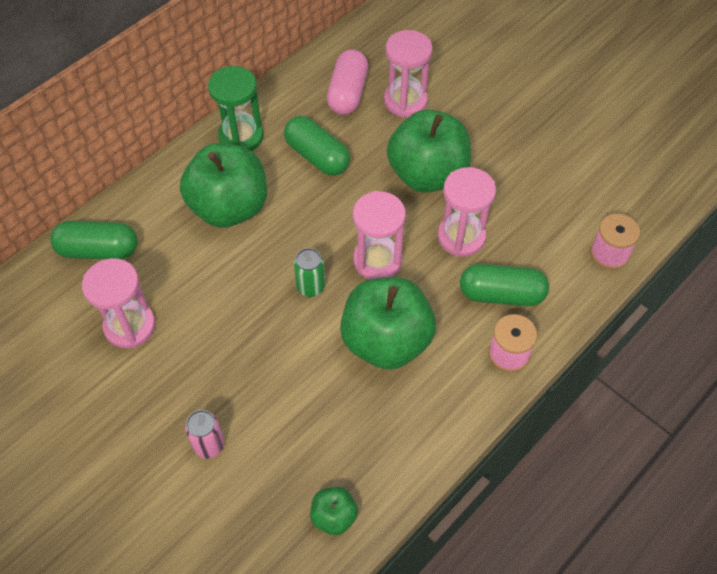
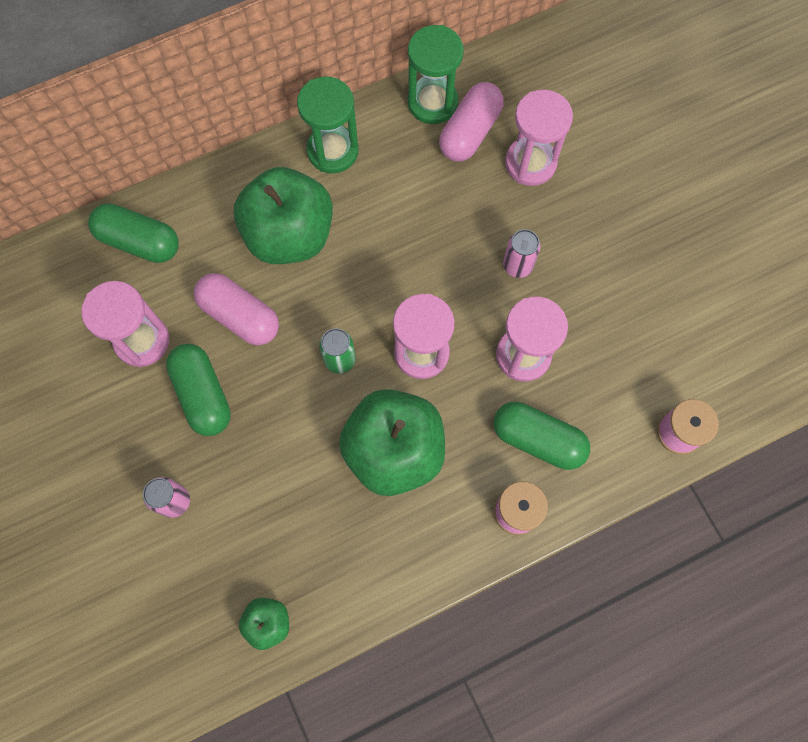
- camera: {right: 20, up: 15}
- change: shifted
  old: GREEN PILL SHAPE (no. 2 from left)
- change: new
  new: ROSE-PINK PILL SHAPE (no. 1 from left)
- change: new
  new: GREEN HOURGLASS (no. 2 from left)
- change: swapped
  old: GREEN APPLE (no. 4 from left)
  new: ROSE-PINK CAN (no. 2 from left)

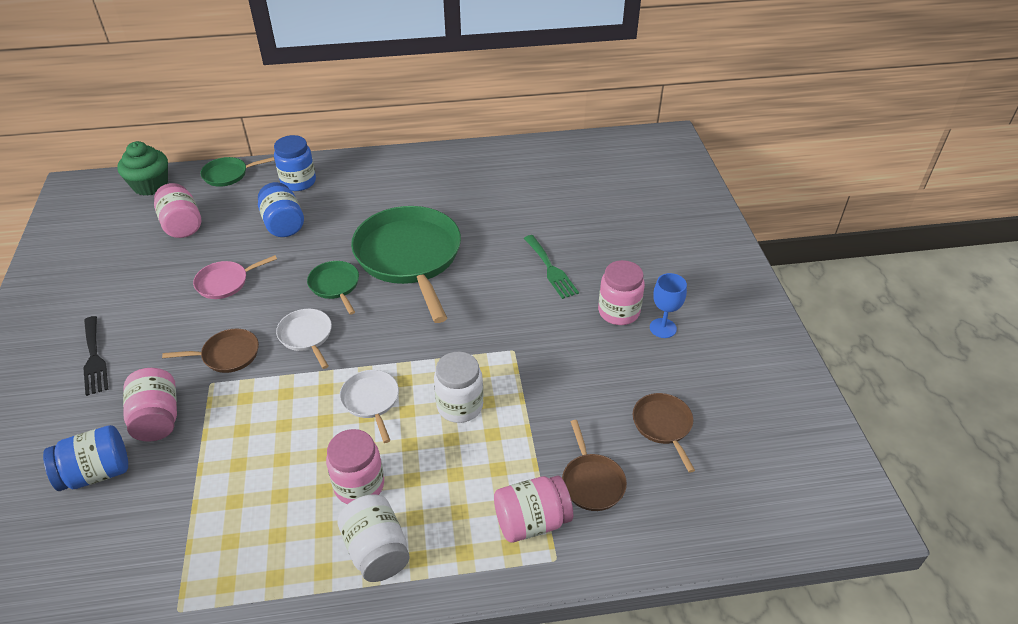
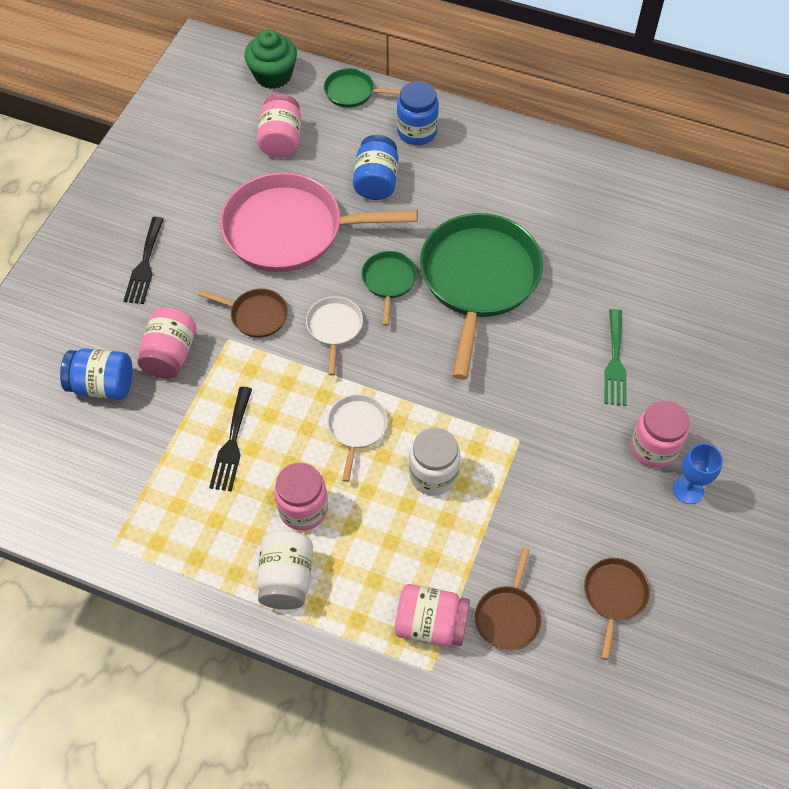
- camera: {right: 30, up: 15}
- change: new
  new: EBONY TABLE FORK (no. 2 from left)
- change: scaled
  old: ROSE-PINK SKILLET
  factor: 2.2

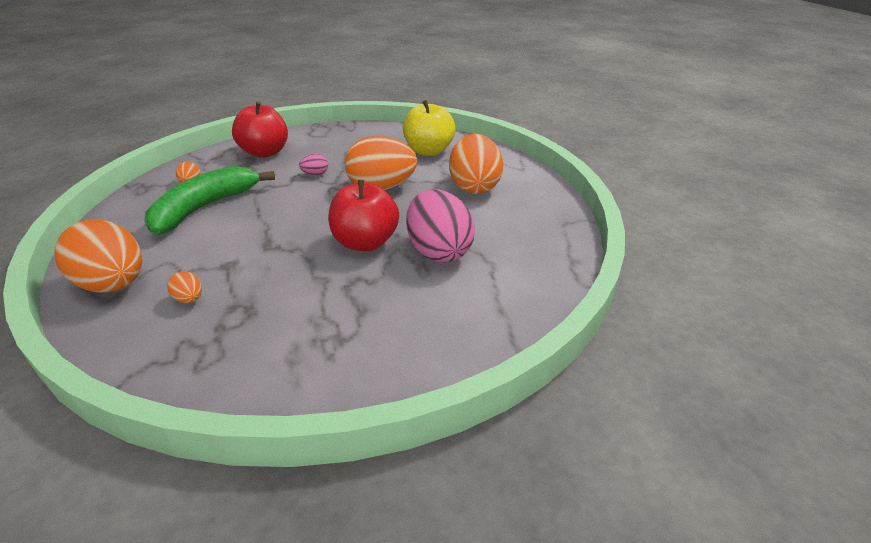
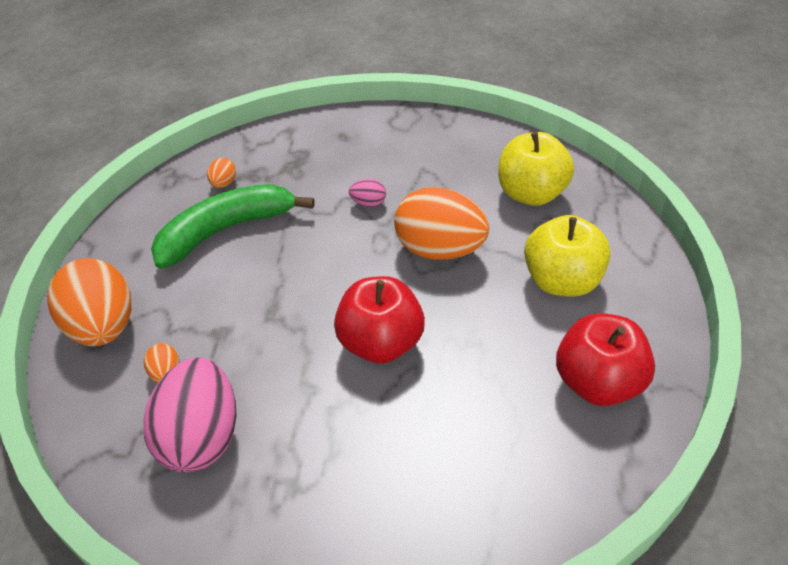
- camera: {right: 25, up: 10}
- change: shifted
  old: ROSE-PINK TOY EGG (no. 2 from left in the first image)
  new: ROSE-PINK TOY EGG (no. 1 from left)
- change: swapped
  old: BRIGHT ORANGE TOY EGG (no. 5 from left)
  new: GOLDEN APPLE (no. 2 from left)
- change: shifted
  old: SCARLET APPLE (no. 1 from left in the first image)
  new: SCARLET APPLE (no. 2 from left)

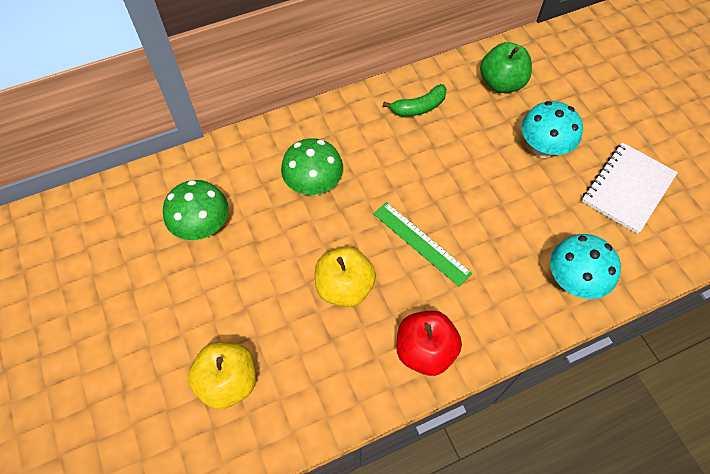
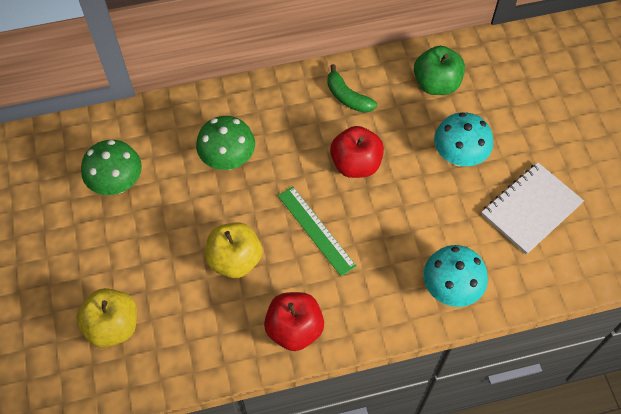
- camera: {right: 10, up: 0}
- change: rotated
  old: GREEN BANANA FRUIT
  degrees: 60
- change: new
  new: SCARLET APPLE (no. 2 from left)

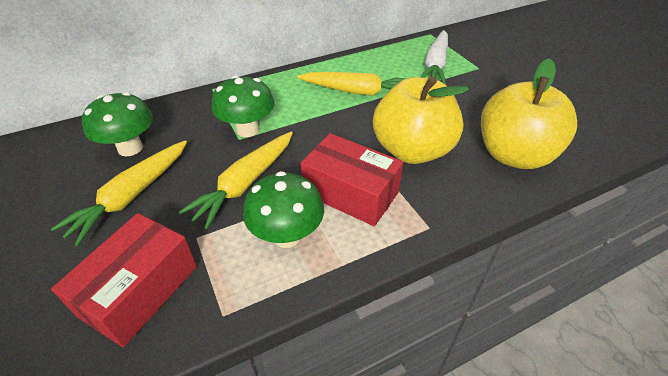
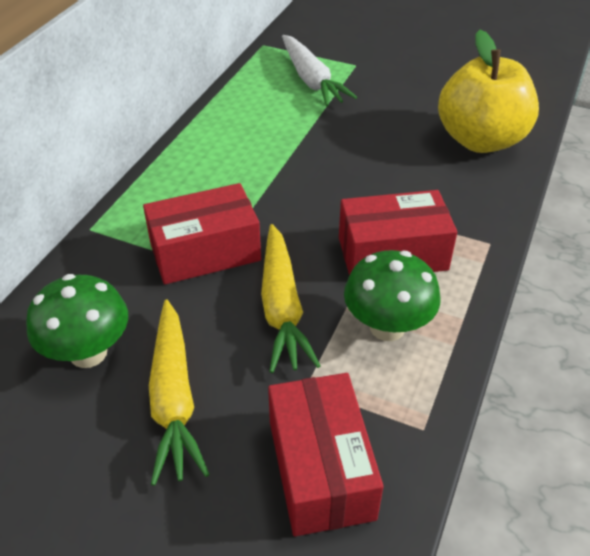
- camera: {right: -40, up: 0}
- change: swapped
  old: GREEN TOADSTOOL (no. 2 from left)
  new: SCARLET PACKAGE (no. 1 from left)
- change: gone
  old: GOLDEN CARROT (no. 3 from left)
- change: gone
  old: GOLDEN APPLE (no. 1 from left)

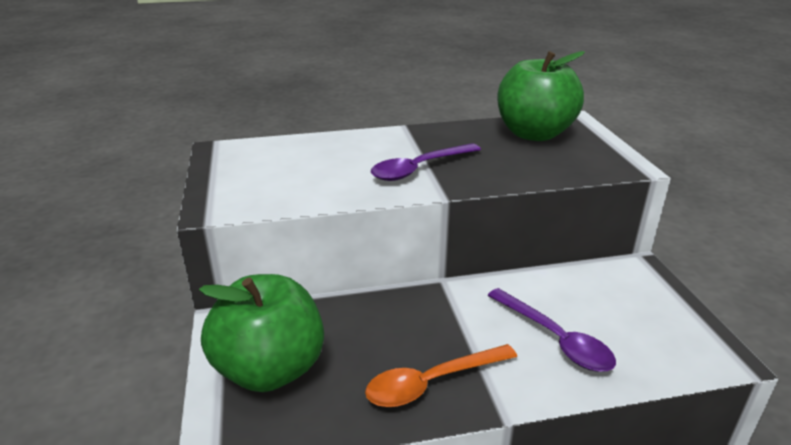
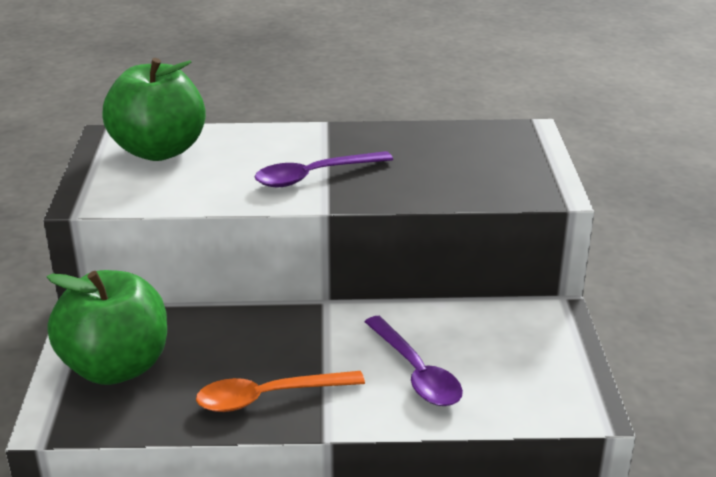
- camera: {right: 10, up: 0}
- change: shifted
  old: GREEN APPLE (no. 2 from left)

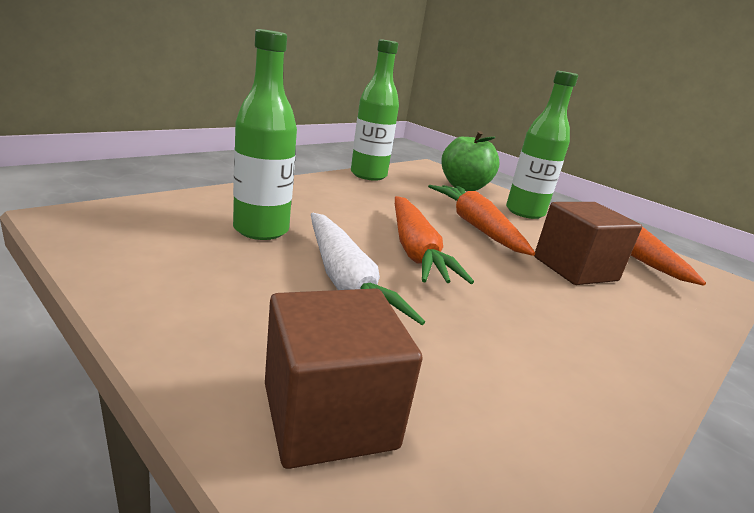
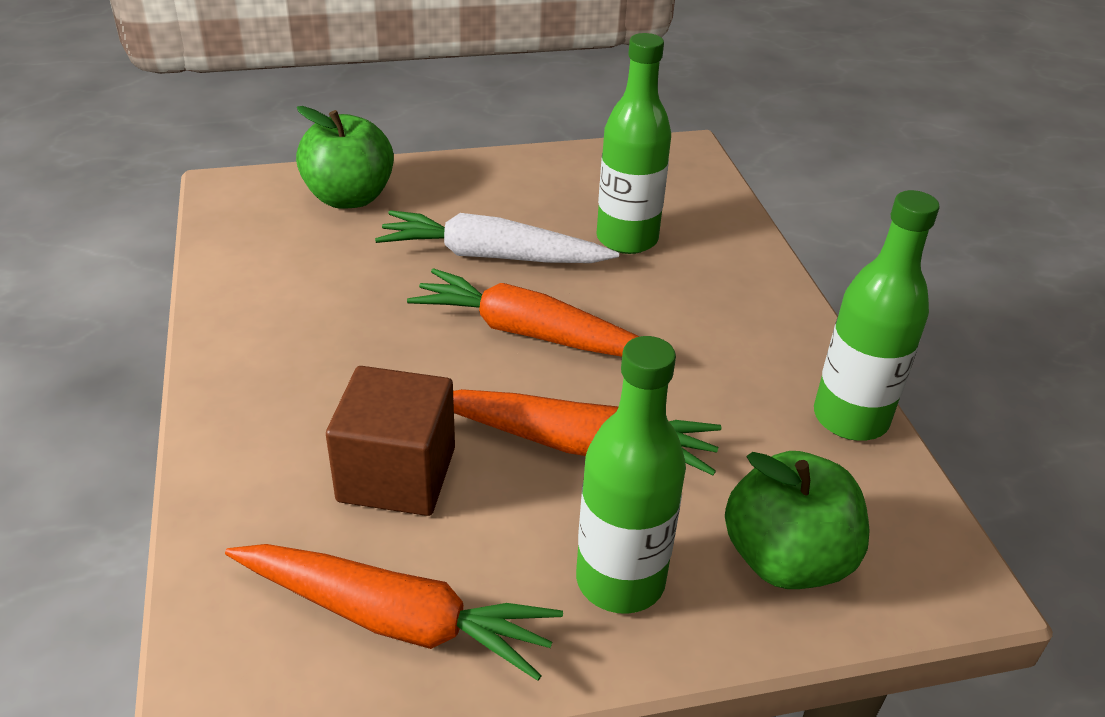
- camera: {right: 125, up: 15}
- change: swapped
  old: RUSSET SOLID CUBE (no. 1 from left)
  new: GREEN APPLE (no. 1 from left)

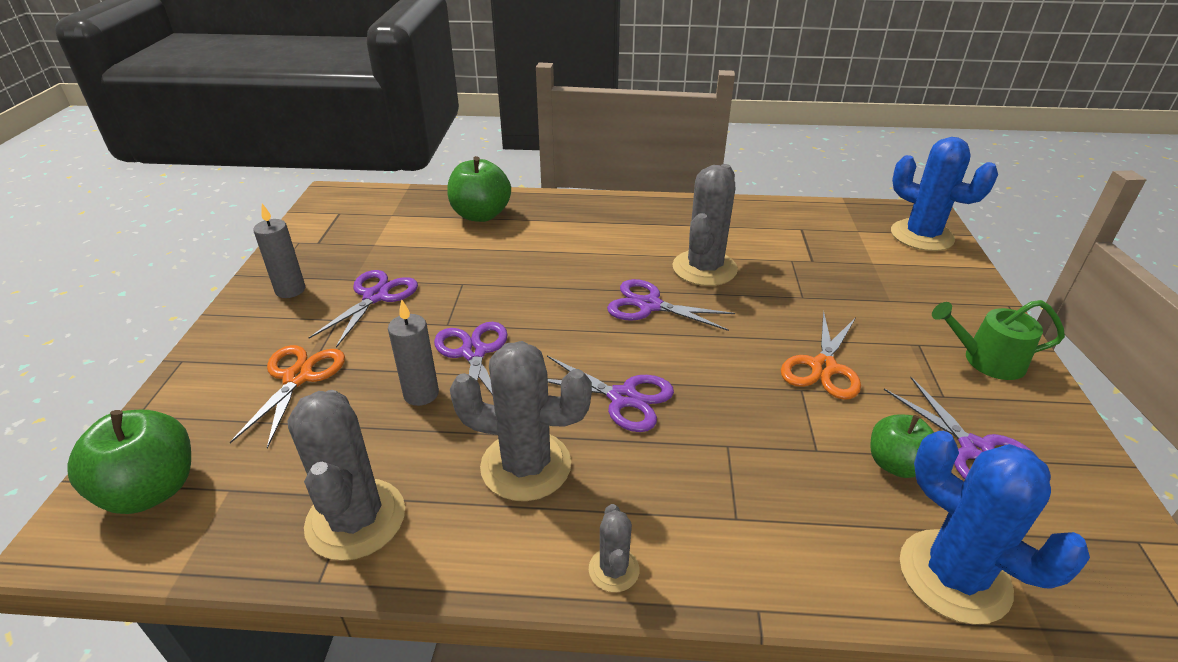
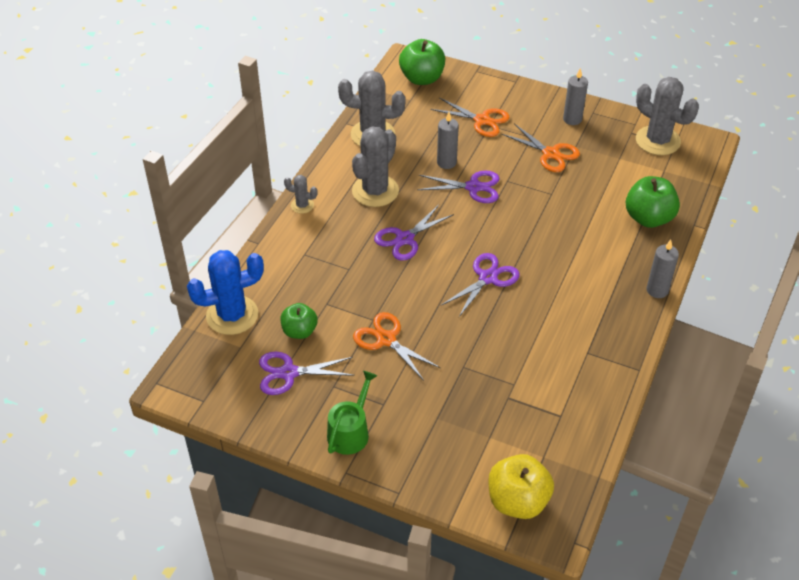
- camera: {right: 110, up: 10}
- change: swapped
  old: BLUE PRICKLY PLANT (no. 1 from left)
  new: GOLDEN APPLE
- change: repainted
  old: ROYAL PURPLE PAIR OF SCISSORS (no. 1 from left)
  new: BRIGHT ORANGE PAIR OF SCISSORS (no. 3 from left)
- change: shifted
  old: GRAY PRICKLY PLANT (no. 4 from left)
- change: new
  new: GRAY PILLAR CANDLE (no. 3 from left)

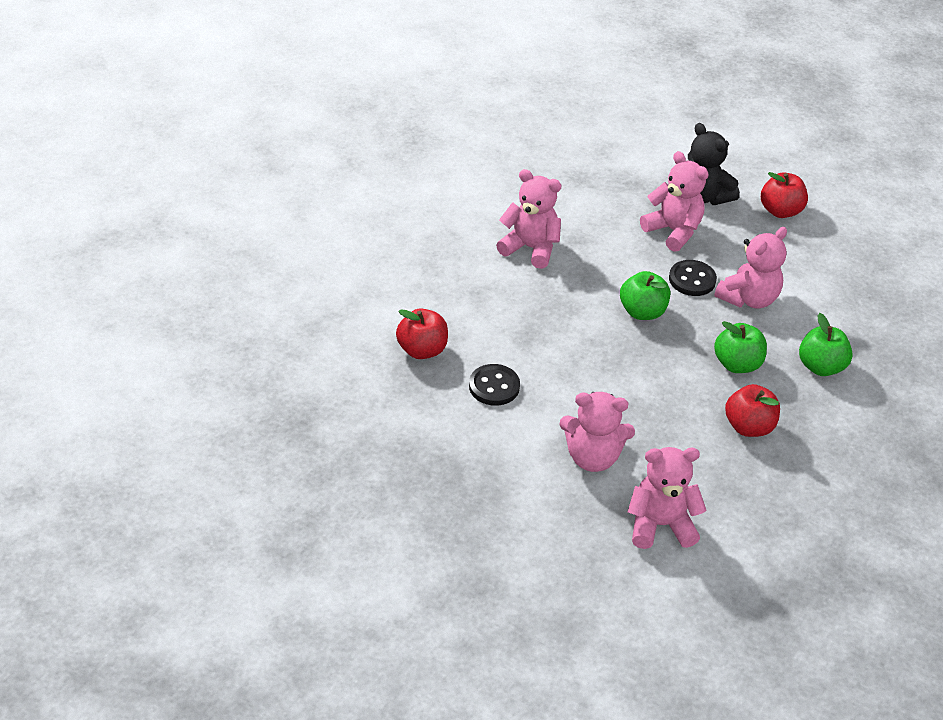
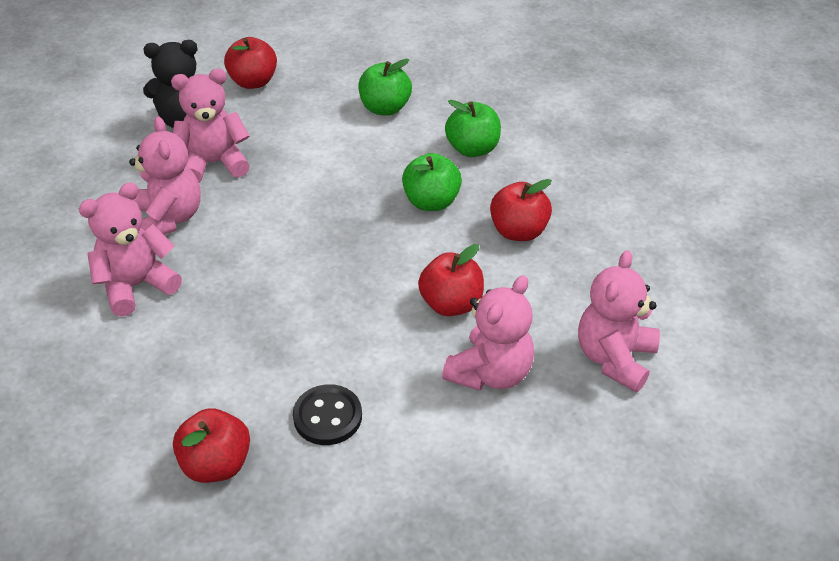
- camera: {right: -60, up: 0}
- change: shifted
  old: ROSE-PINK TEDDY (no. 5 from left in the first image)
  new: ROSE-PINK TEDDY (no. 2 from left)
- change: shifted
  old: GREEN APPLE (no. 1 from left)
- change: new
  new: SCARLET APPLE (no. 3 from left)
- change: gone
  old: EBONY BUTTON (no. 2 from left)

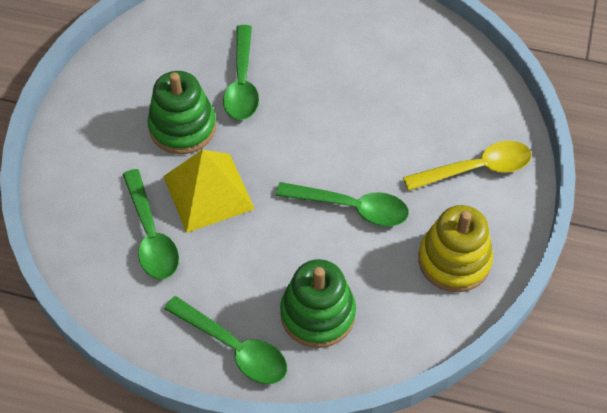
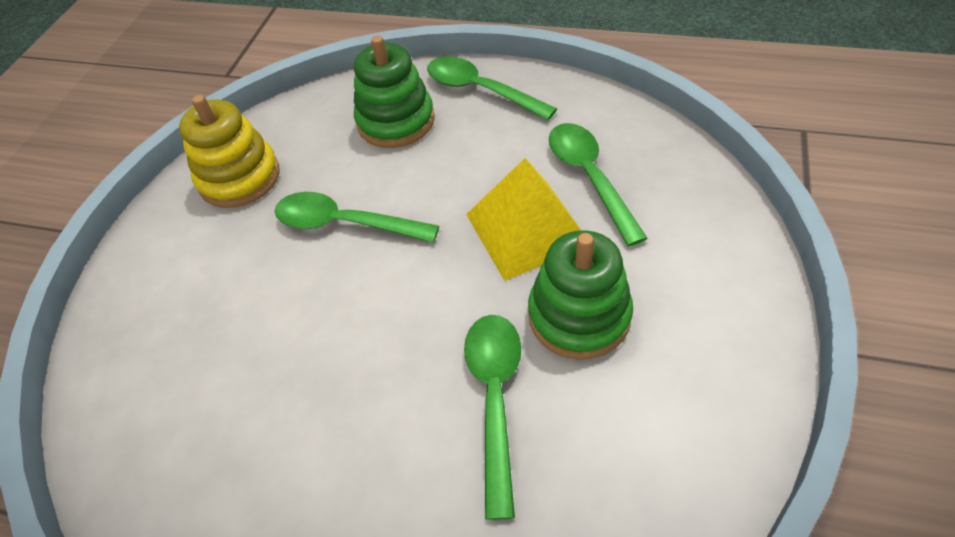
- camera: {right: -175, up: -5}
- change: gone
  old: GOLDEN SPOON

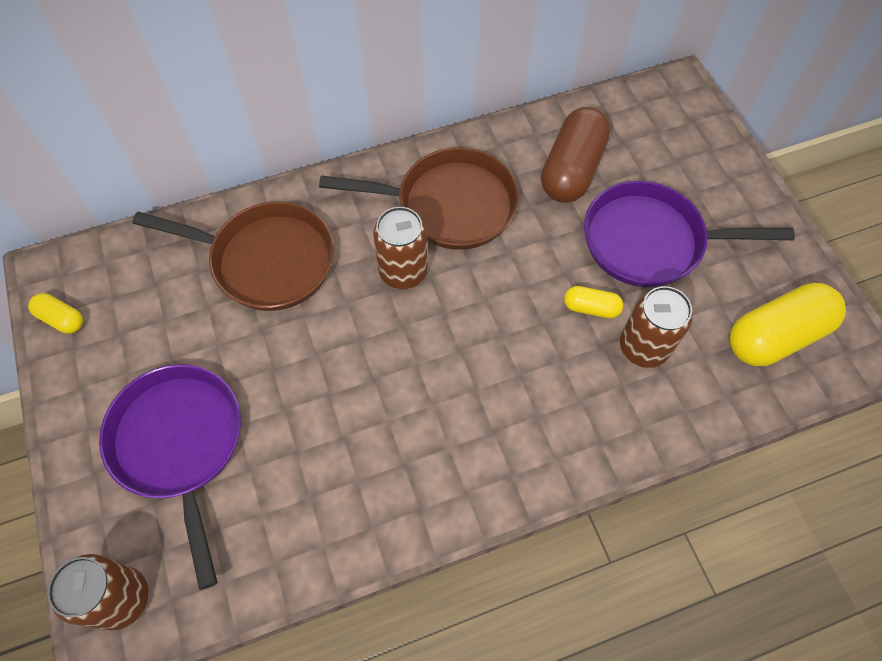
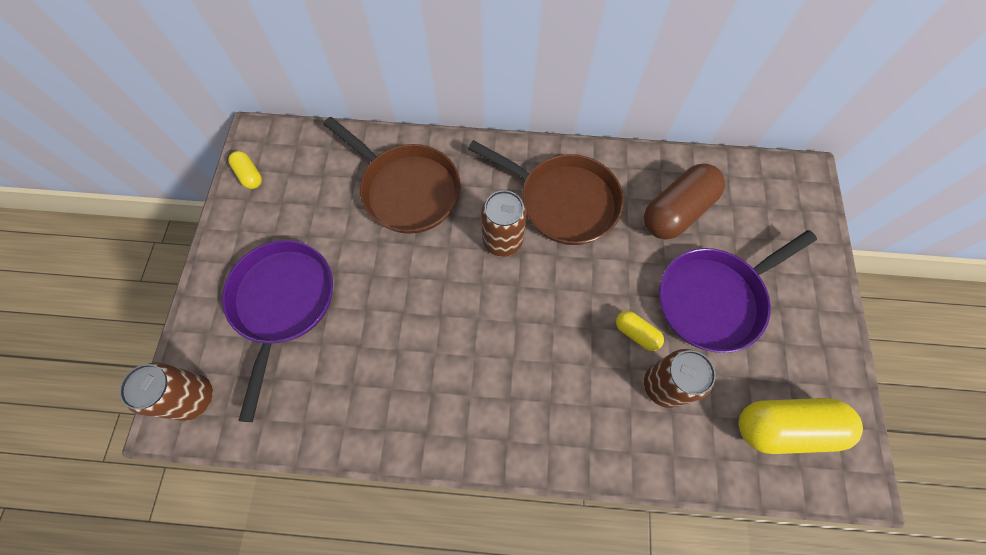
- camera: {right: 25, up: 5}
- change: rotated
  old: ROYAL PURPLE SKILLET (no. 2 from left)
  degrees: -60

